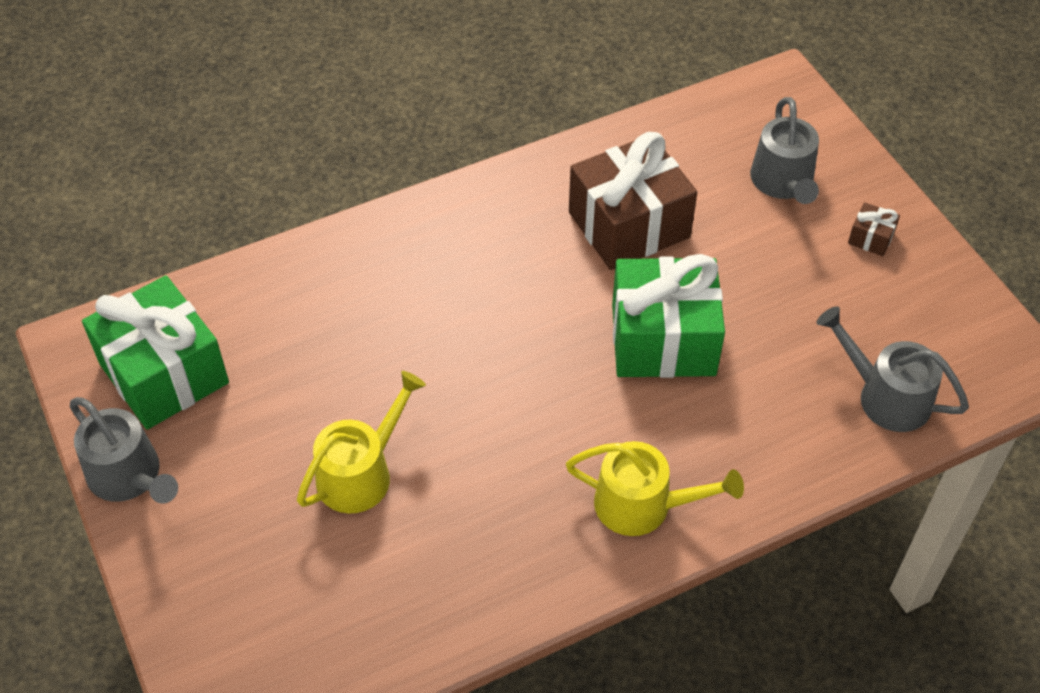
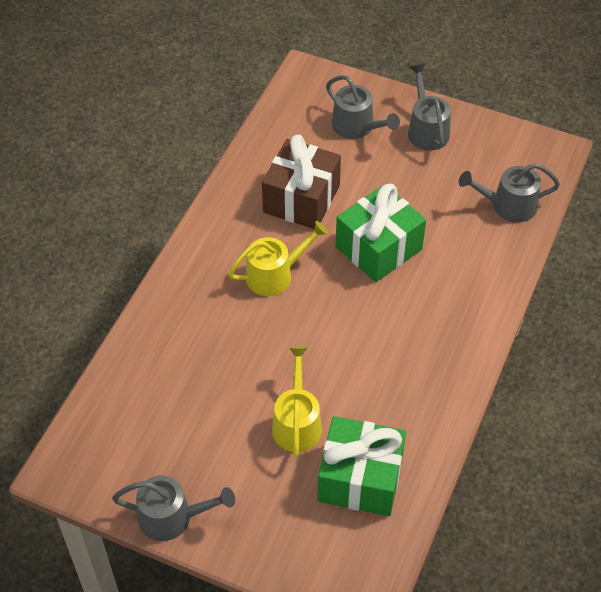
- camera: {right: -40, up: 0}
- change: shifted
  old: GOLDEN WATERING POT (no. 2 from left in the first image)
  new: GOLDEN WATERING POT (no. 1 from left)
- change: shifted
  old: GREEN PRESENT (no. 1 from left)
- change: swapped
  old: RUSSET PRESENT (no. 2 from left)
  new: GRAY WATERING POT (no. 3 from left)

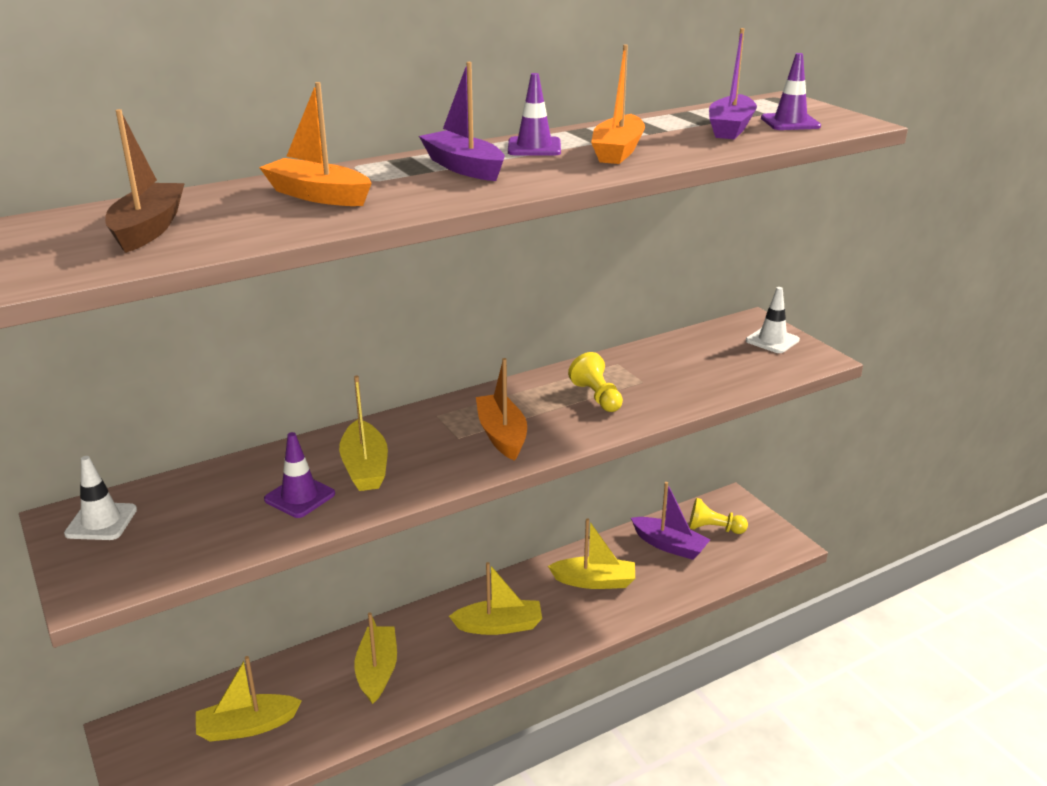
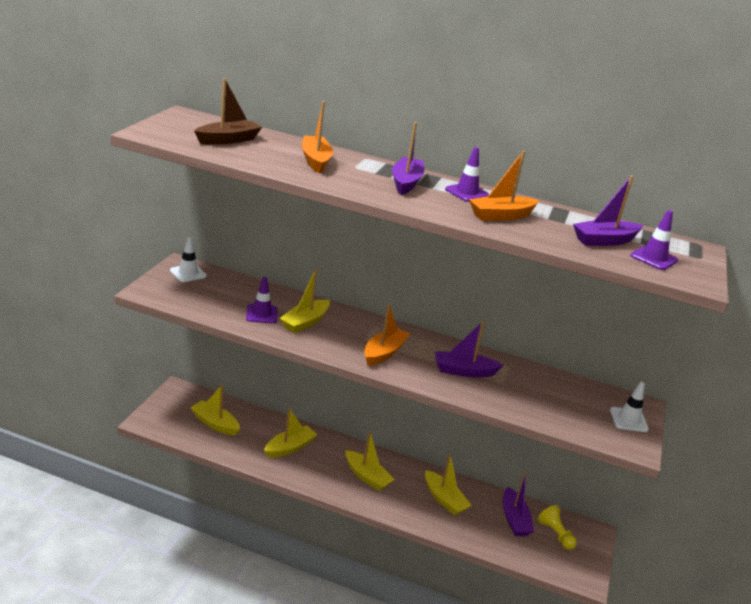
- camera: {right: 45, up: 0}
- change: swapped
  old: GOLDEN CHESS PAWN (no. 1 from left)
  new: ROYAL PURPLE TOY BOAT (no. 2 from left)

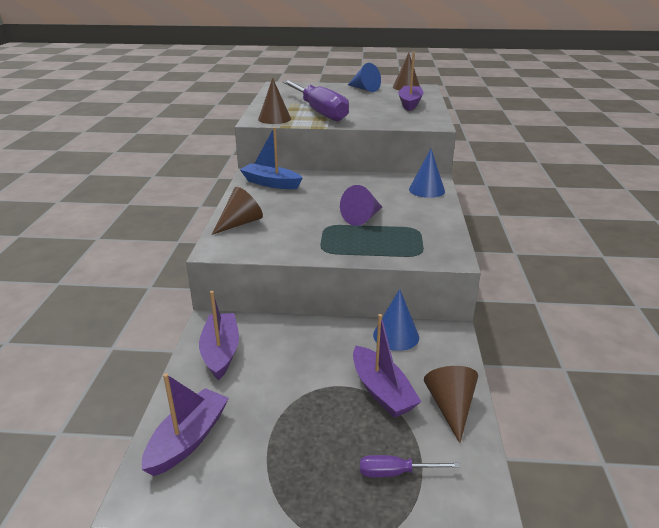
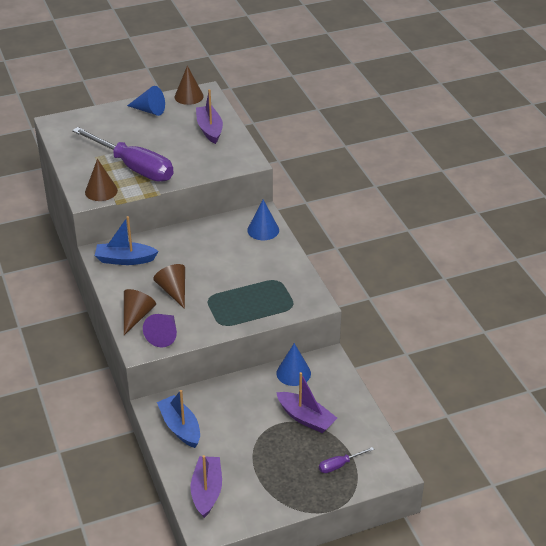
- camera: {right: -25, up: 10}
- change: shifted
  old: ROYAL PURPLE CONE SHAPE
- change: shifted
  old: RUSSET CONE SHAPE (no. 4 from left in the first image)
  new: RUSSET CONE SHAPE (no. 3 from left)
- change: repainted
  old: ROYAL PURPLE TOY BOAT (no. 2 from left)
  new: BLUE TOY BOAT (no. 2 from left)

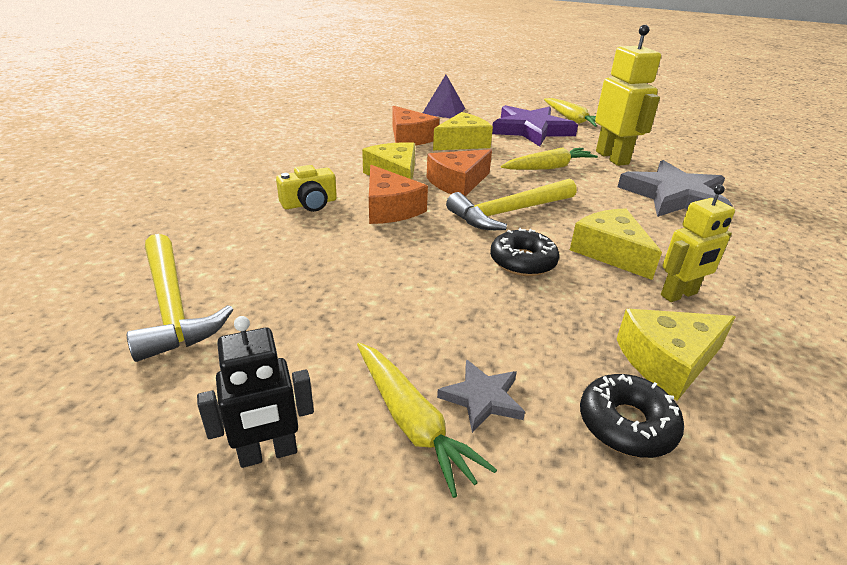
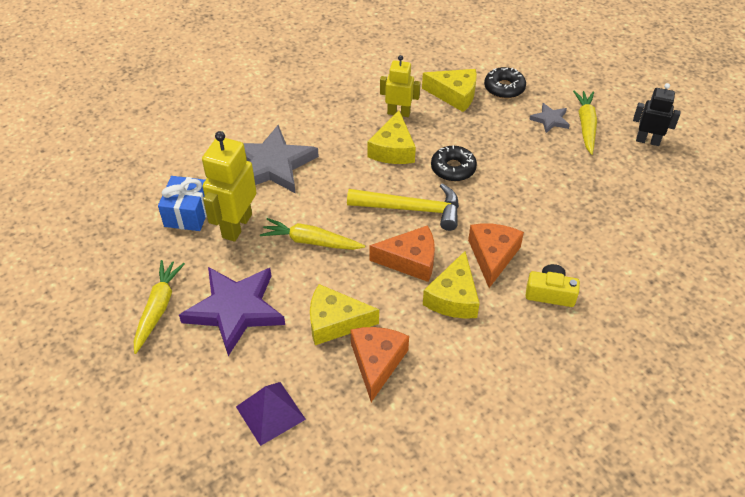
- camera: {right: -140, up: 15}
- change: new
  new: BLUE PRESENT
- change: gone
  old: GOLDEN HAMMER (no. 1 from left)

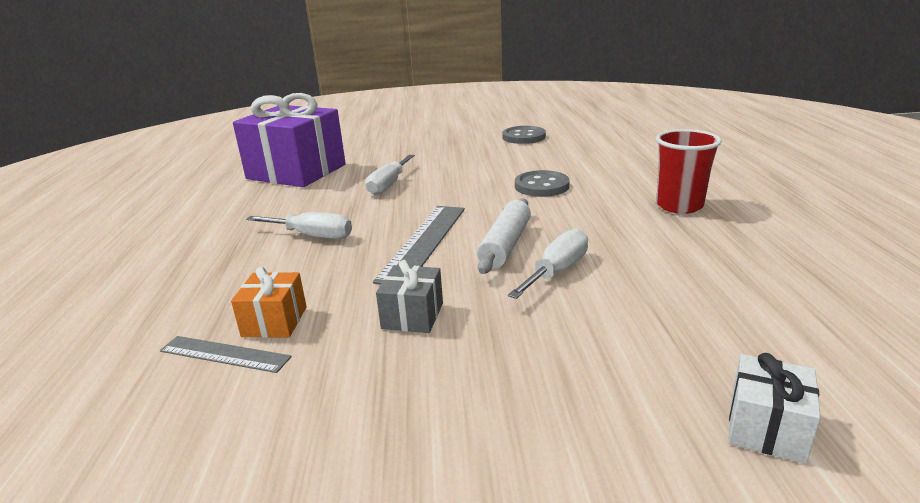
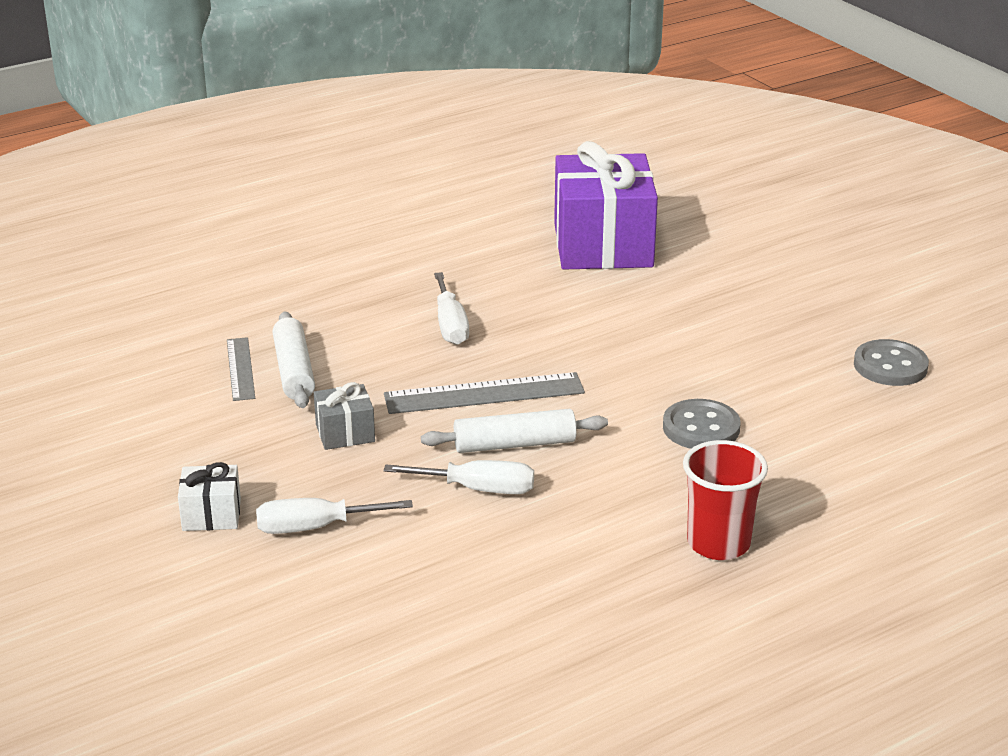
- camera: {right: 60, up: 5}
- change: shifted
  old: PURE WHITE PRESENT
- change: shifted
  old: PURE WHITE HAND SCREWDRIVER (no. 2 from left in the first image)
  new: PURE WHITE HAND SCREWDRIVER (no. 1 from left)
- change: swapped
  old: BRIGHT ORANGE PRESENT
  new: PURE WHITE PASTRY ROLLER (no. 1 from left)

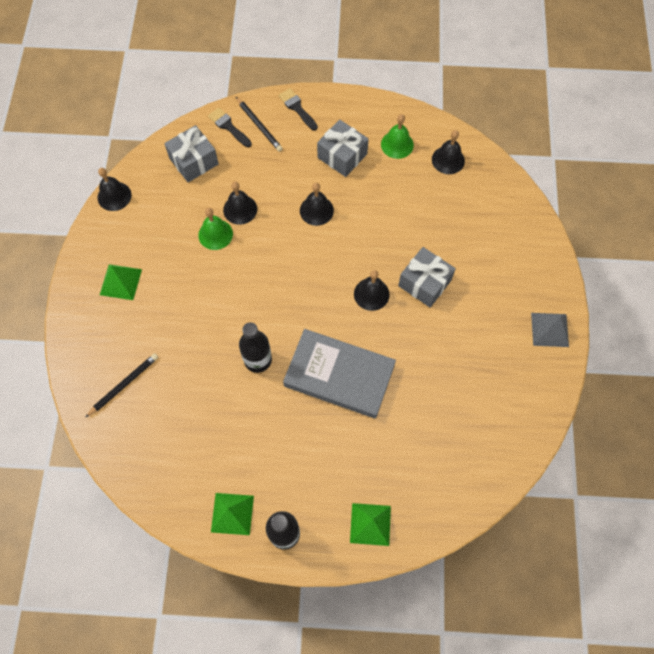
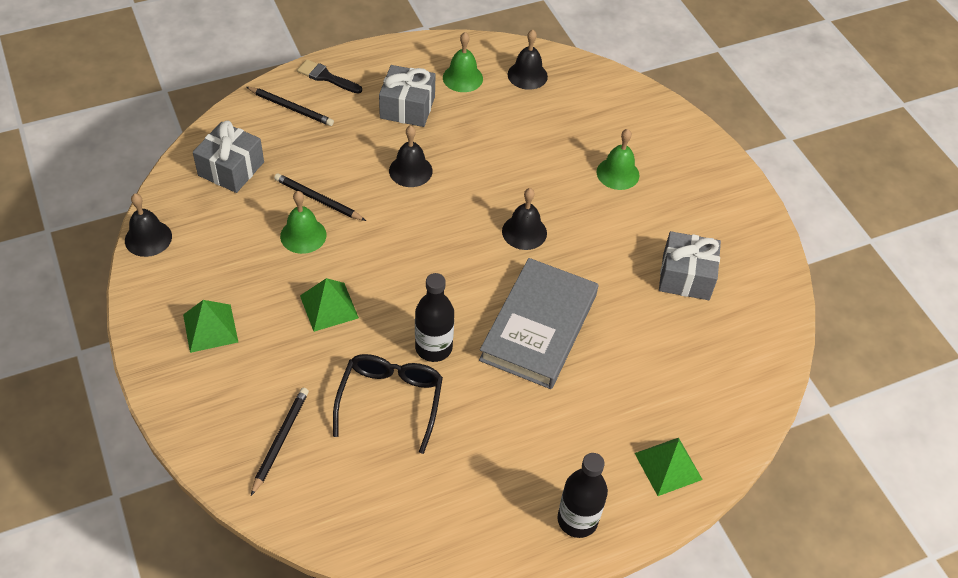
- camera: {right: -30, up: -15}
- change: swapped
  old: EBONY HAND BELL (no. 2 from left)
  new: EBONY LEAD PENCIL (no. 3 from left)
- change: shifted
  old: GREEN PYRAMID (no. 2 from left)
- change: new
  new: EBONY SPECTACLES
- change: rotated
  old: GRAY HARDCOVER
  degrees: -60
- change: new
  new: GREEN HAND BELL (no. 3 from left)
- change: shifted
  old: GRAY PRESENT (no. 3 from left)
- change: gone
  old: EBONY PAINT BRUSH (no. 1 from left)
- change: gone
  old: GRAY PYRAMID

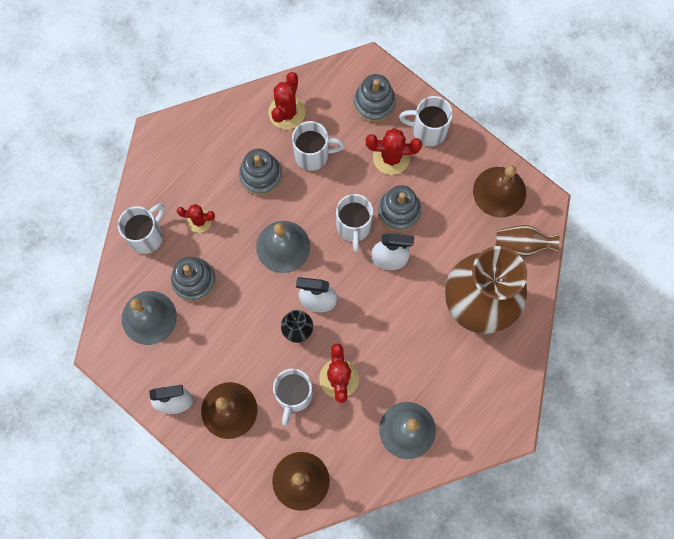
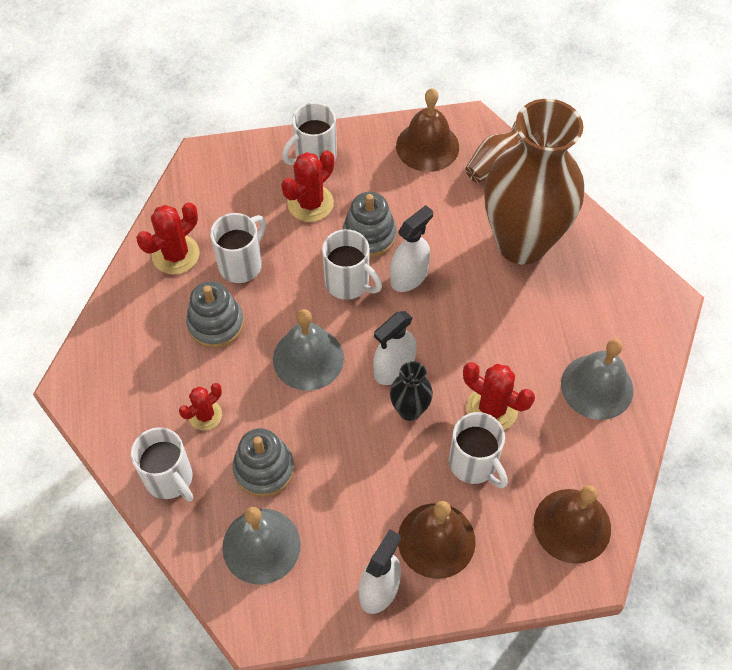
- camera: {right: -50, up: -15}
- change: rotated
  old: PURE WHITE COFFEE MUG (no. 1 from left)
  degrees: 150
- change: rotated
  old: SCARLET PRICKLY PLANT (no. 2 from left in the first image)
  degrees: 75
- change: gone
  old: GRAY STACKING RINGS (no. 3 from left)

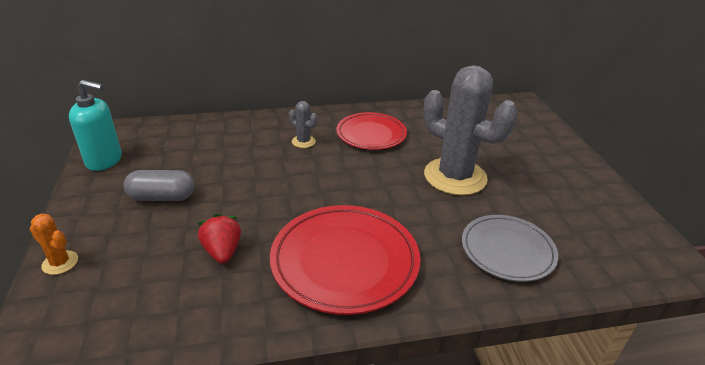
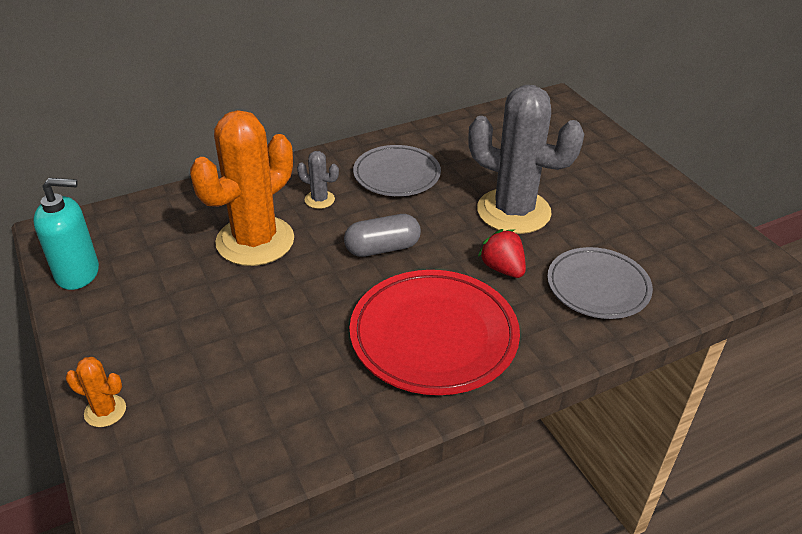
- camera: {right: -15, up: 5}
- change: new
  new: BRIGHT ORANGE PRICKLY PLANT (no. 2 from left)
- change: shifted
  old: GRAY PILL SHAPE
- change: repainted
  old: SCARLET FLAT DISH (no. 2 from left)
  new: GRAY FLAT DISH (no. 1 from left)
- change: shifted
  old: SCARLET STRAWBERRY

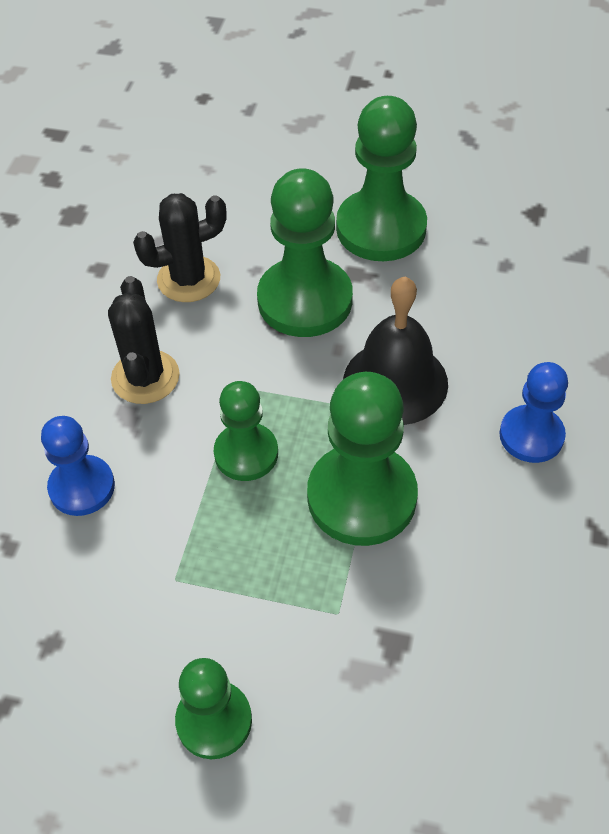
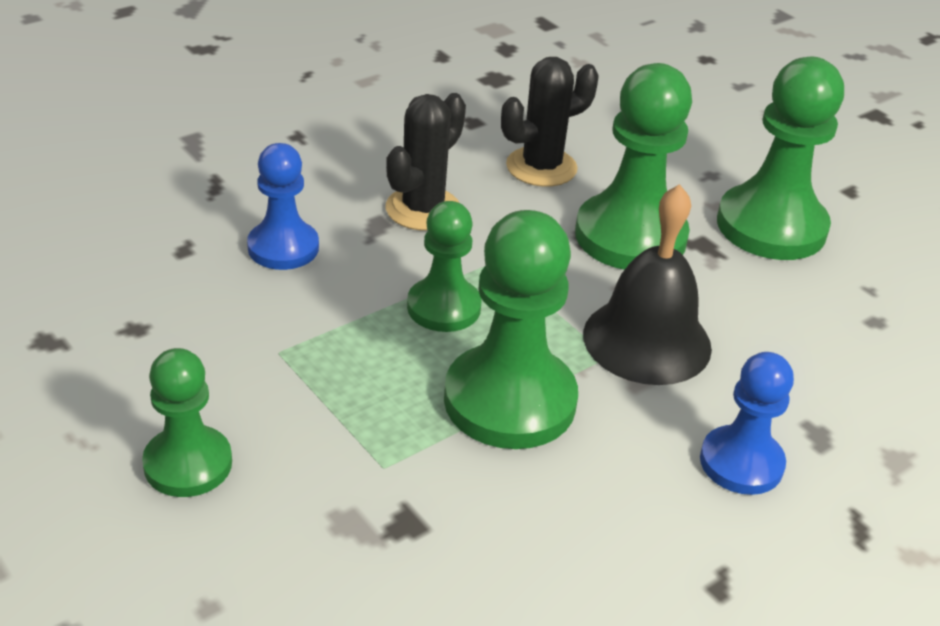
- camera: {right: 35, up: -15}
- change: rotated
  old: EBONY PRICKLY PLANT (no. 2 from left)
  degrees: -45

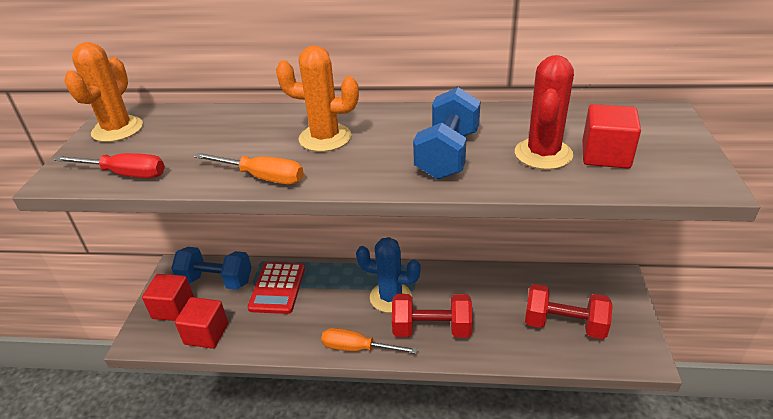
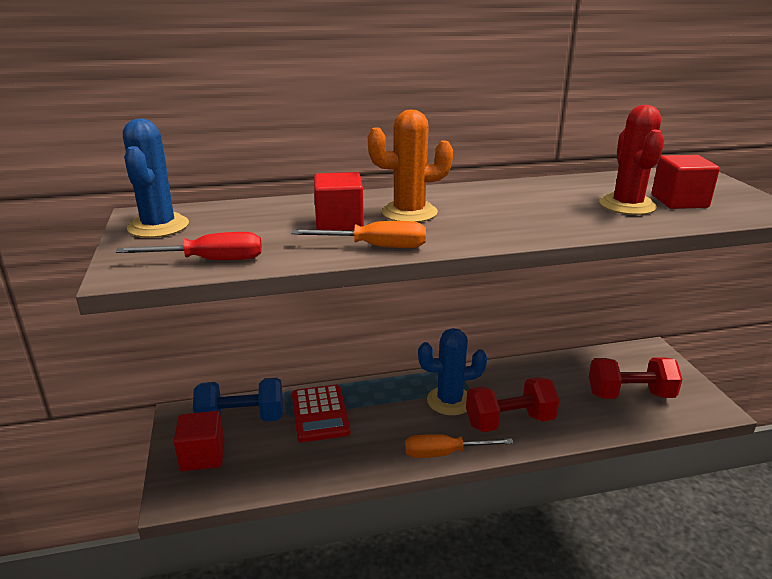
- camera: {right: -20, up: -10}
- change: repainted
  old: BRIGHT ORANGE PRICKLY PLANT (no. 1 from left)
  new: BLUE PRICKLY PLANT (no. 1 from left)
- change: shifted
  old: SCARLET SOLID CUBE (no. 2 from left)
- change: gone
  old: BLUE DUMBBELL (no. 2 from left)

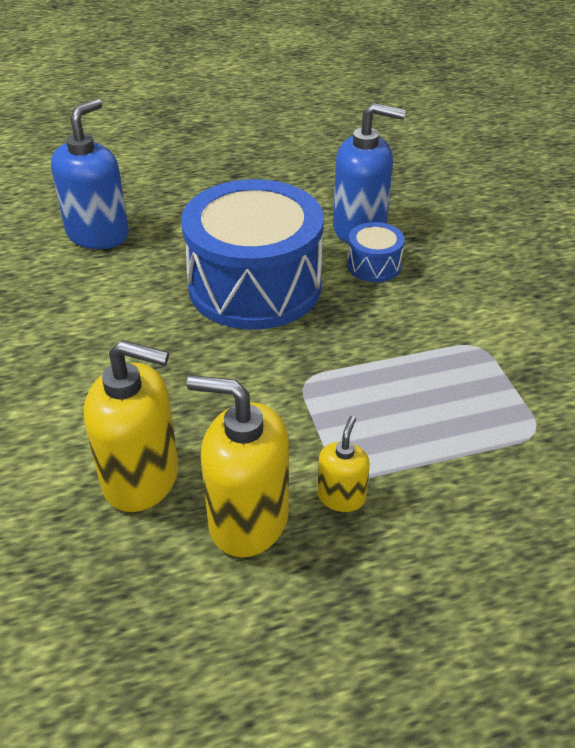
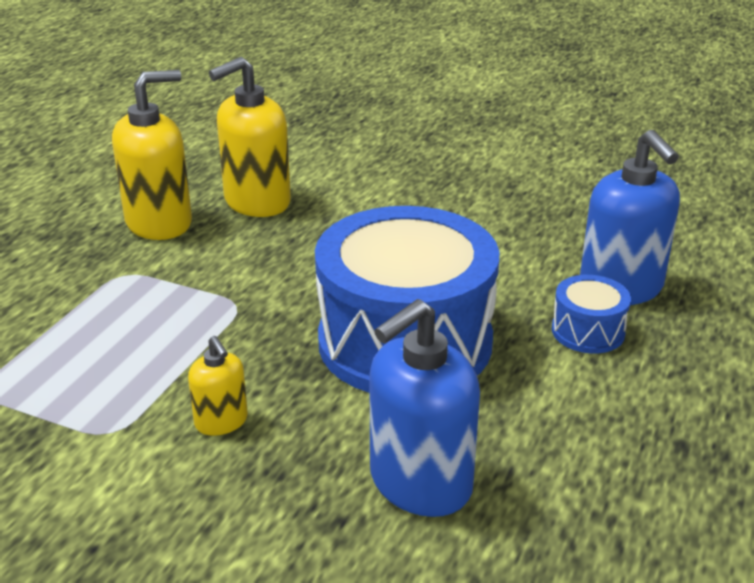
- camera: {right: 130, up: -10}
- change: shifted
  old: GOLDEN SOAP PUMP (no. 3 from left in the first image)
  new: GOLDEN SOAP PUMP (no. 2 from left)
- change: shifted
  old: BLUE TOY DRUM (no. 2 from left)

